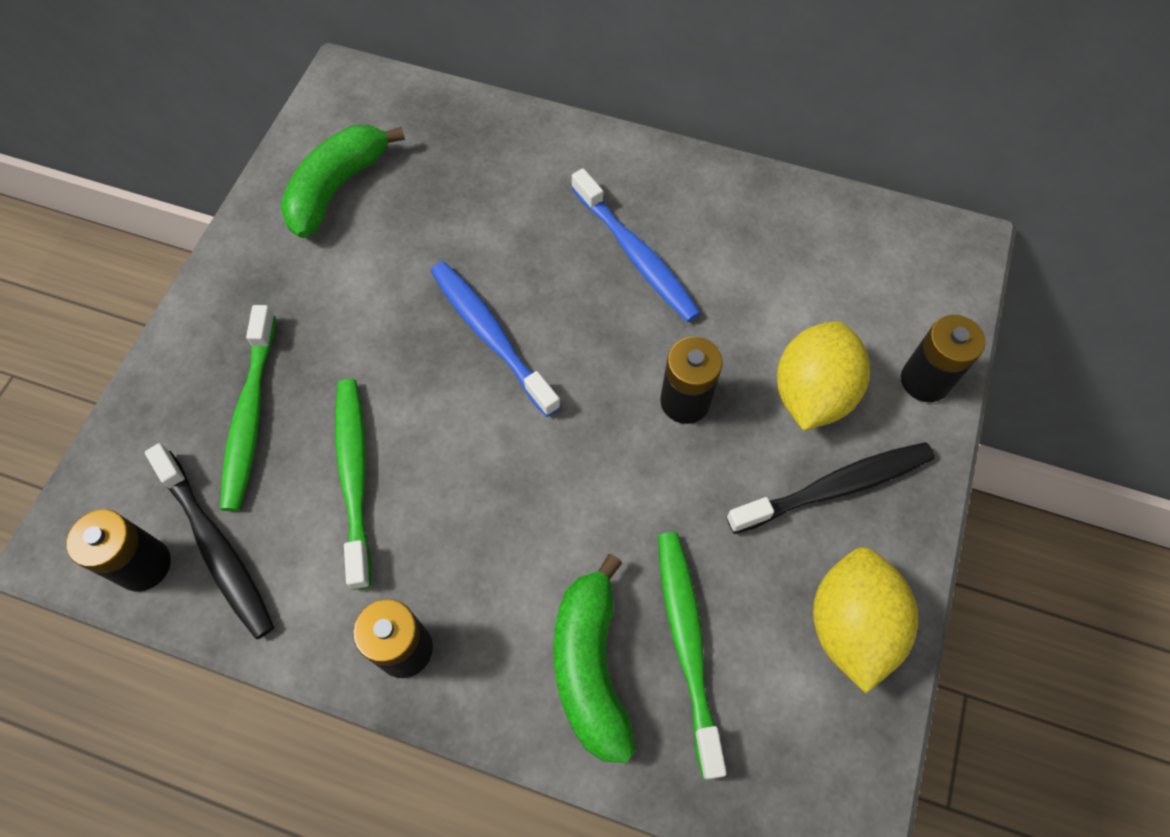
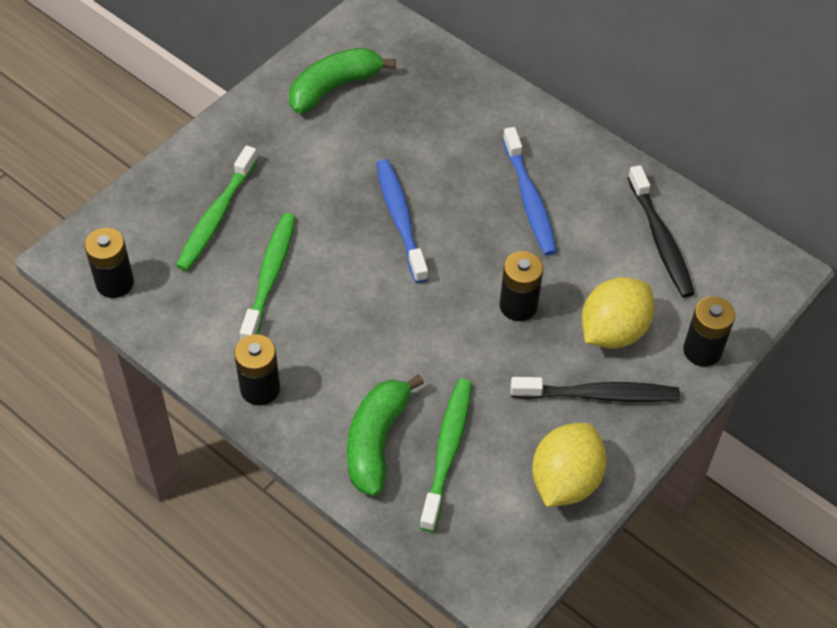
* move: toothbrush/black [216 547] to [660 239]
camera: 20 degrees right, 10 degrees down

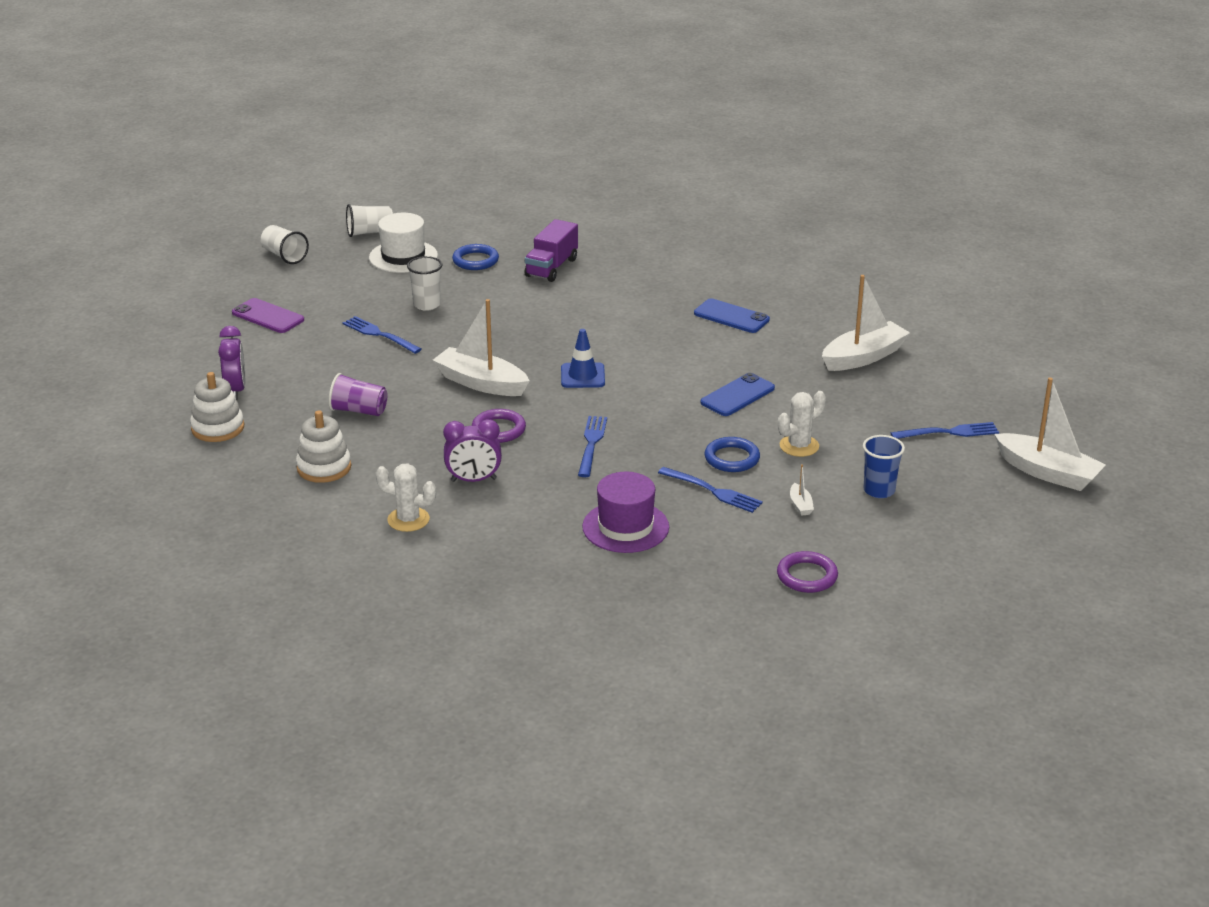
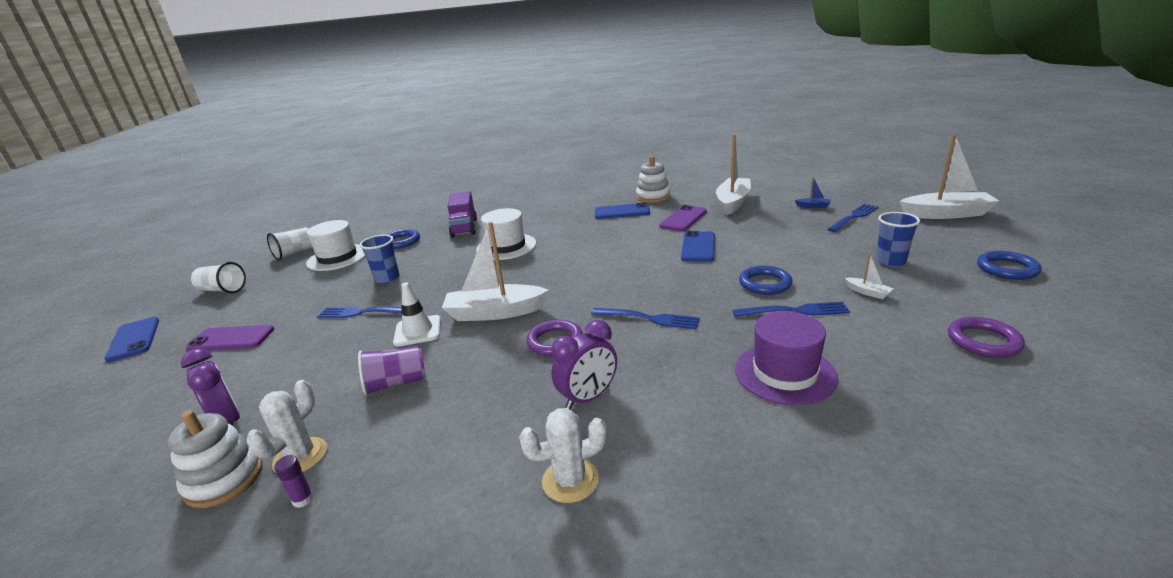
* recolor: cup/white [427 305] to cup/blue [387 278]
* delete: traffic cone/blue [582 376]
* move: cactus/white [799 446] to [300 456]
* move: stacking toy/white [324 468] to [653 197]
* rotate: fork/blue [591 444] = [648 318] 135 degrees clockwise
* insert: boat/blue [813 206]
* insert: phone/purple [683 219]
* insert: hat/white [506 247]
* insert: ring/blue [1007 269]
* insert: traffic cone/white [418 331]
* insert: phone/blue [134 339]
* insert: glue stick/purple [303 499]
camera: 30 degrees left, 5 degrees down

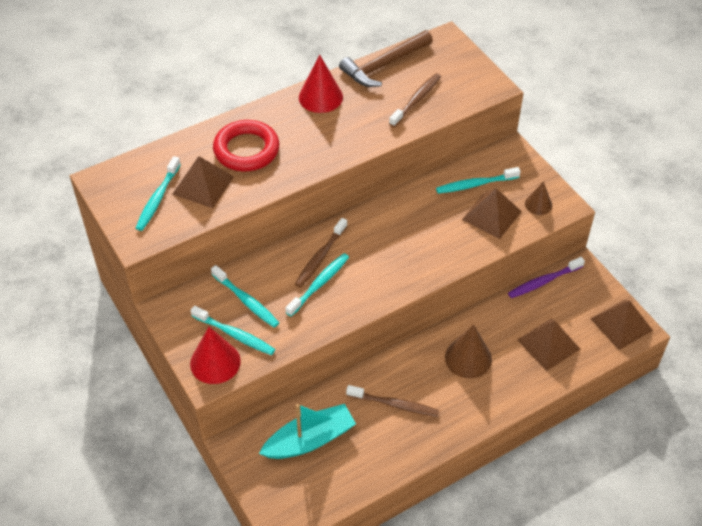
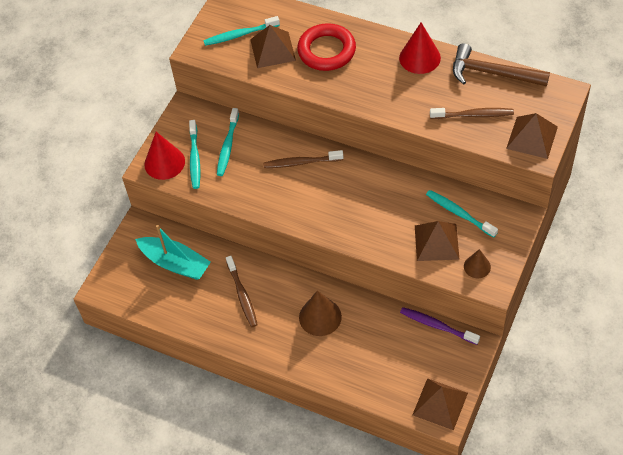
* delete: toothbrush/turquoise [319 284]
* move: pyramid/brown [548 344] to [532 137]
camera: 60 degrees right, 5 degrees up

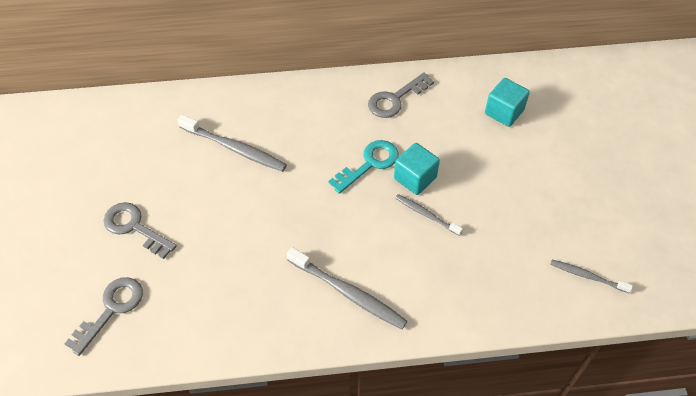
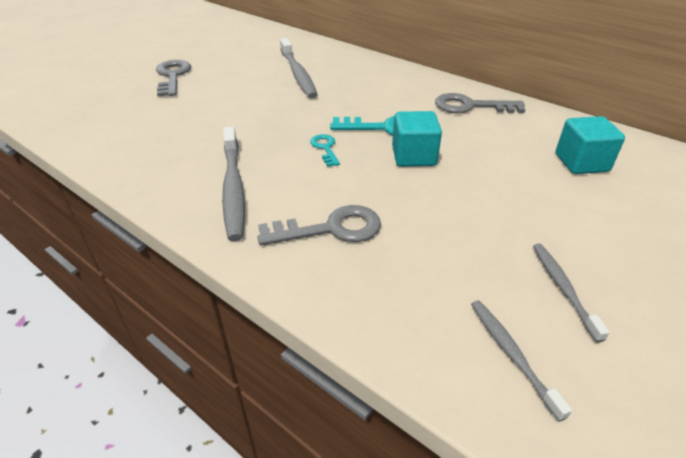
* move: toothbrush/grey [426 214] to [563 288]
* move: key/grey [111 309] to [331 229]
* insert: key/turquoise [325 148]
camera: 45 degrees right, 15 degrees down

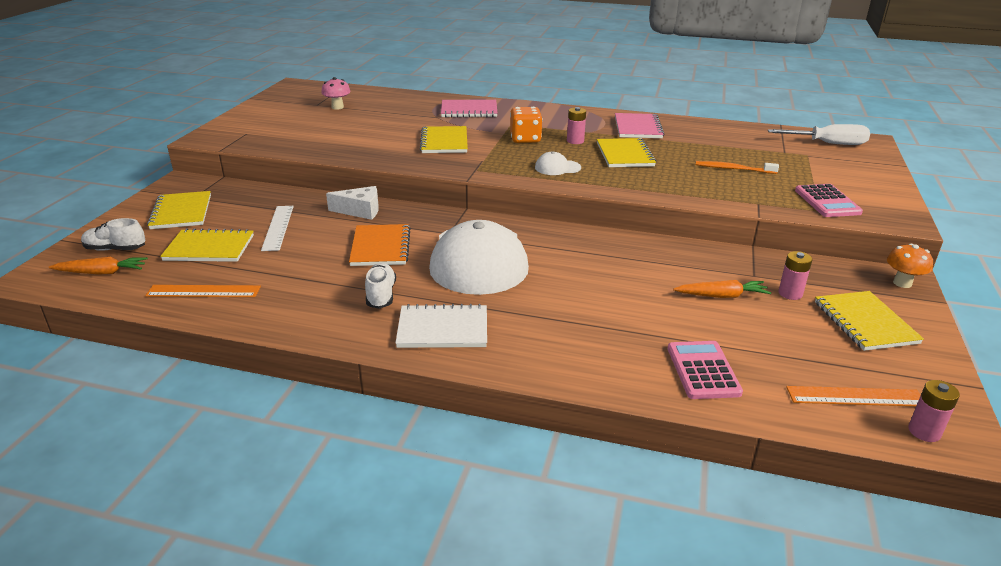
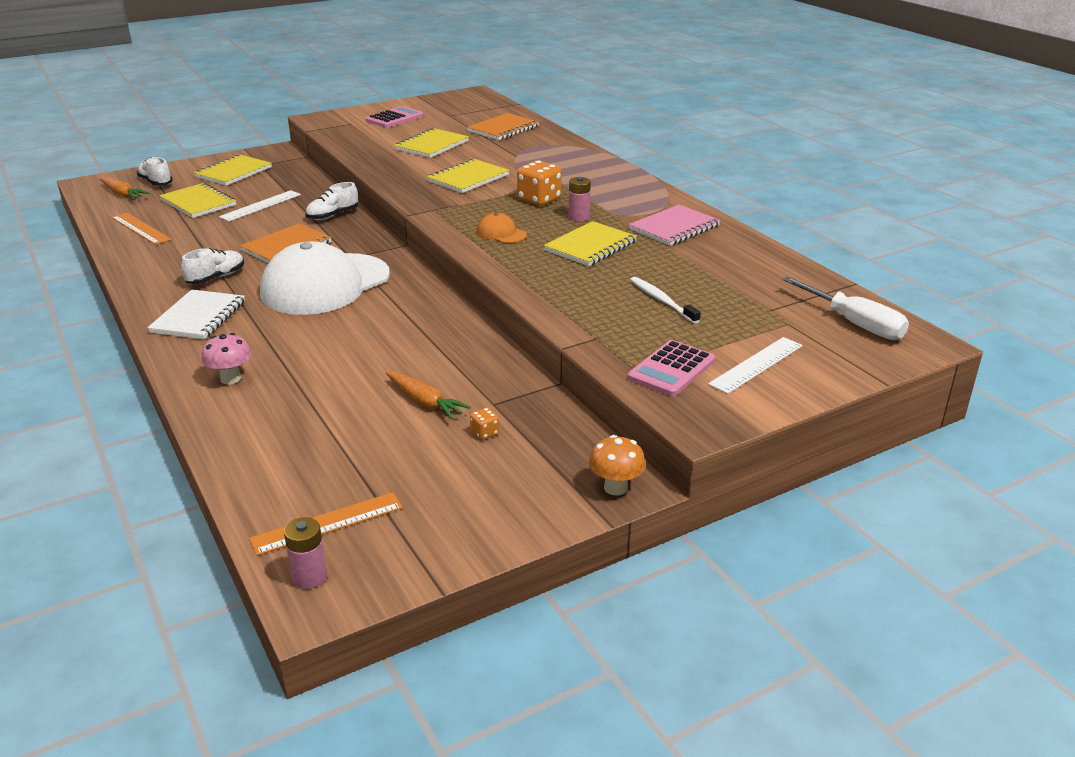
* move: mushroom/pink [337 107] to [230 379]
* delete: notebook/pink [469 110]
* recolor: cap/white [557 168] to cap/orange [501 233]
* recolor: toothbrush/orange [733 169] to toothbrush/white [662 301]
* replace: cheese/white [360 211] to shoe/white [332 215]
* replace: battery/pink [790 293] to dice/orange [484 433]
* move: notebook/yellow [865 322] to [432 145]
* rotate: notebook/white [443 329] = [198 317] 60 degrees clockwise
* move: calculator/pink [703 370] to [394 118]
* rotate: ruler/orange [855 397] = [327 523] 75 degrees counterclockwise
* insert: notebook/orange [503 129]
* insert: ruler/white [756 365]
camera: 45 degrees right, 0 degrees up

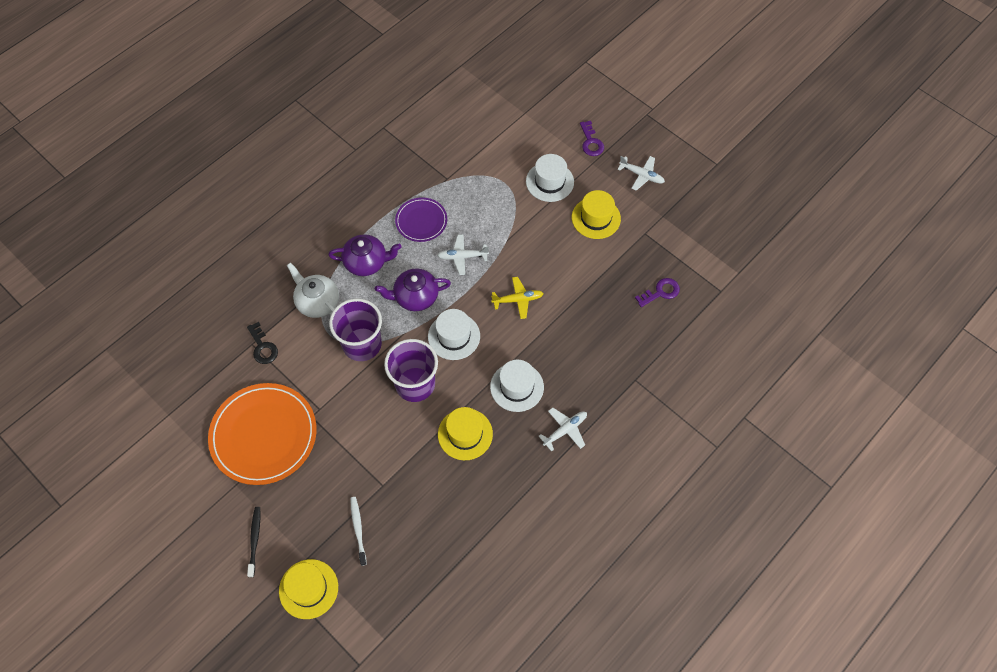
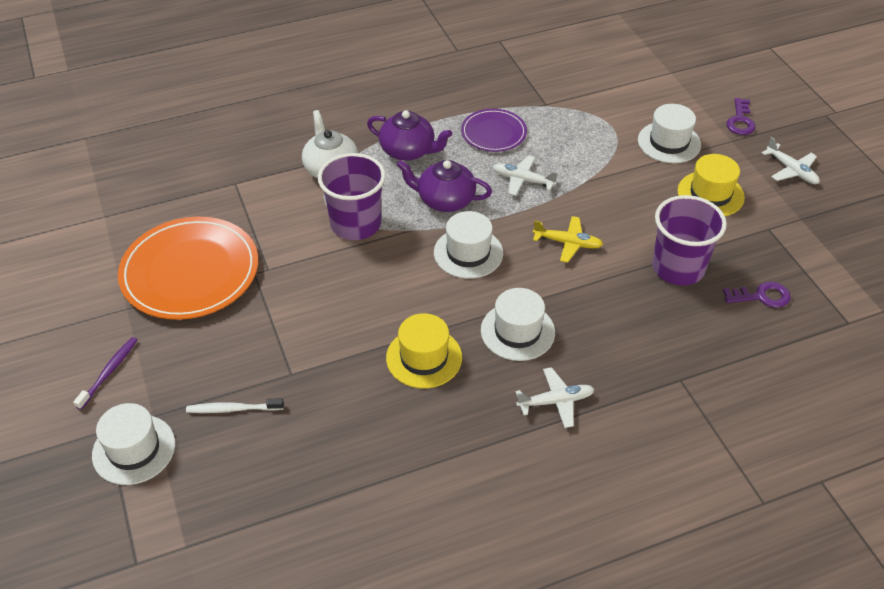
* delete: key/black [263 347]
* move: cup/purple [415 384] to [678 268]
* rotate: toothbrush/white [358 529] = [233 409] 105 degrees counterclockwise
* recolor: toothbrush/black [255 540] to toothbrush/purple [109 372]
* recolor: hat/yellow [308 589] to hat/white [134 449]
camera: 25 degrees right, 15 degrees down

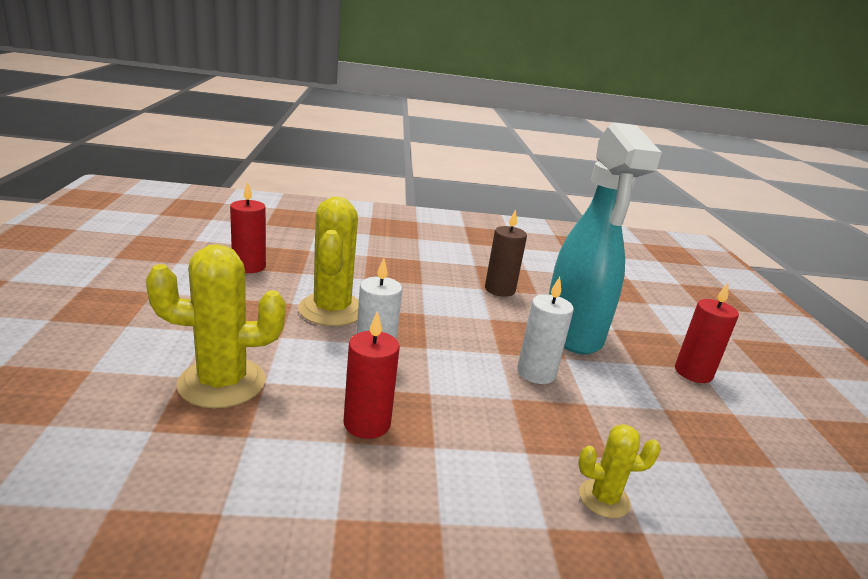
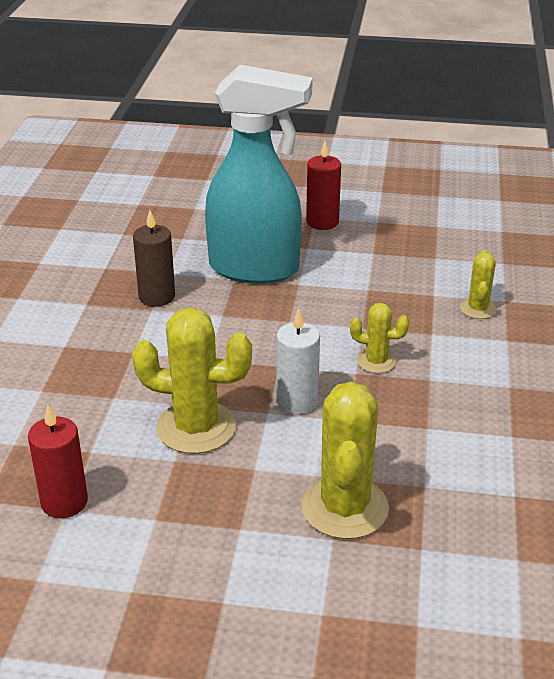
* delete: candle/white [536 373]
* delete: candle/red [367 423]
* insert: cactus/yellow [376 361]
camera: 75 degrees left, 10 degrees up

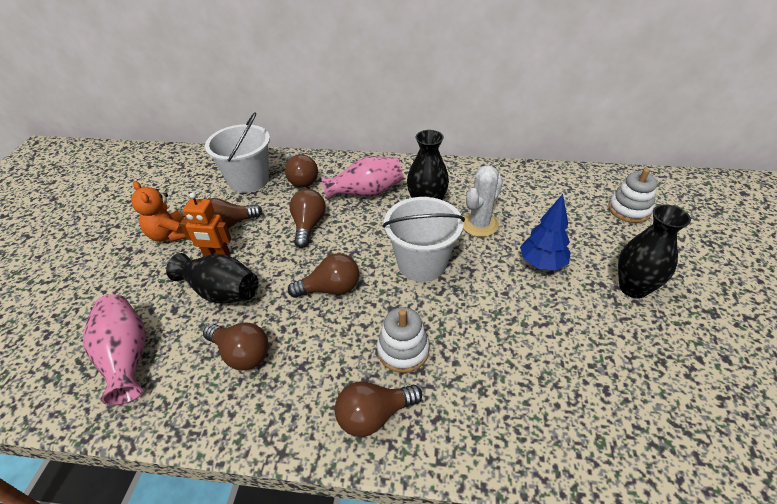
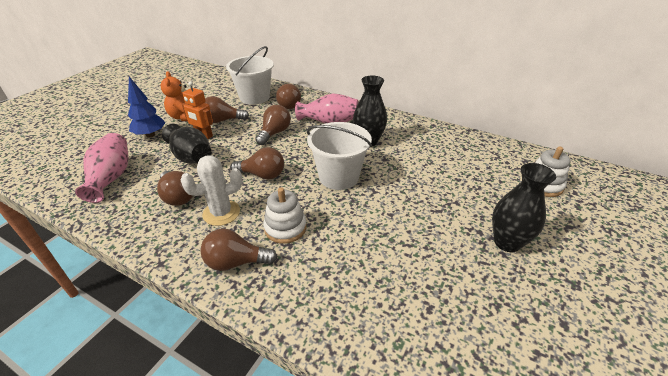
* move: cactus/white [479 224] to [221 213]
* move: tree/blue [541 263] to [150 135]
camera: 20 degrees right, 5 degrees down

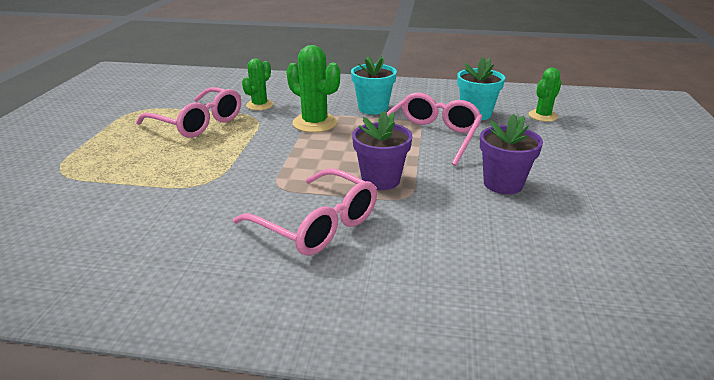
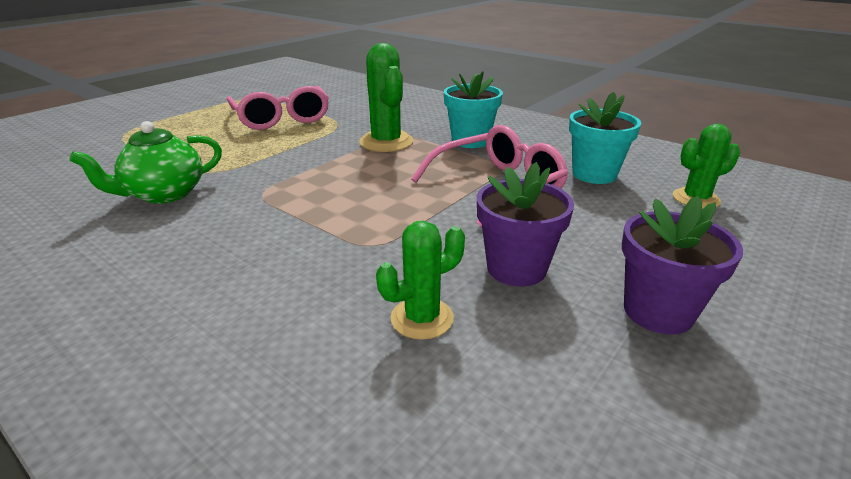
* move: cactus/green [259 105] to [422 318]
* move: flower pot/purple [380 180] to [658 311]
* delete: glasses/pink [317 224]
* insert: teapot/green [164 194]
camera: 30 degrees right, 0 degrees up

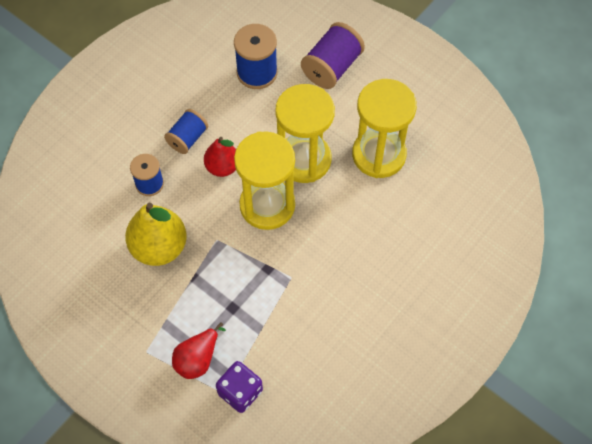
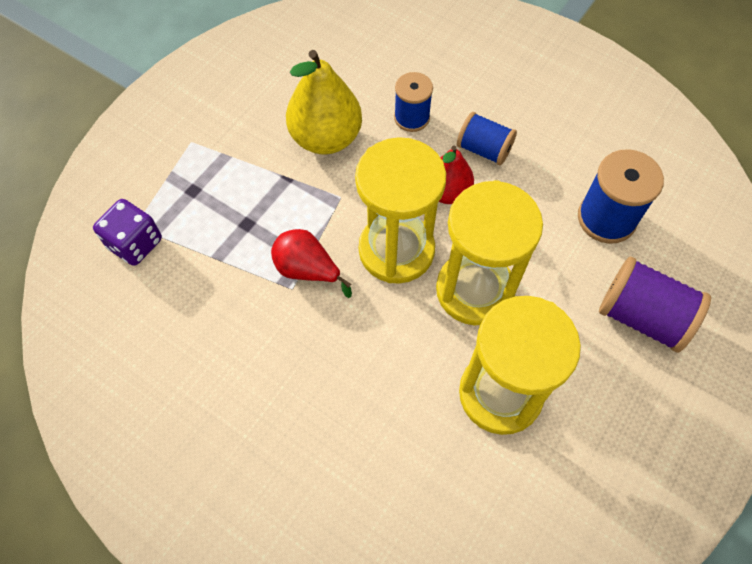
* move: pear/red [197 359] to [307 270]
camera: 85 degrees right, 0 degrees up

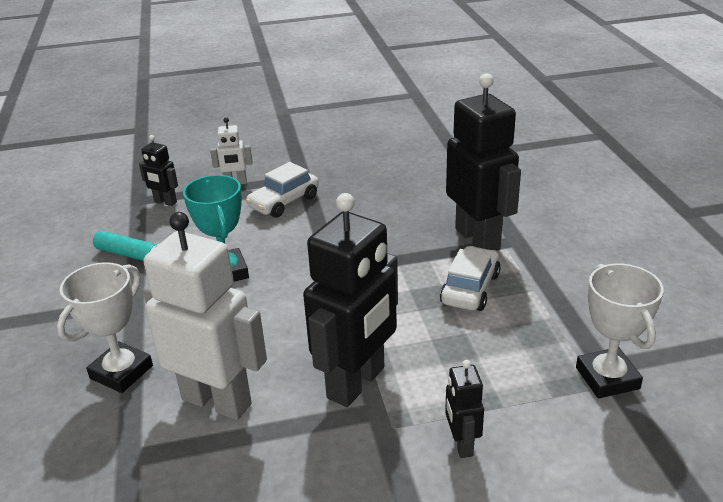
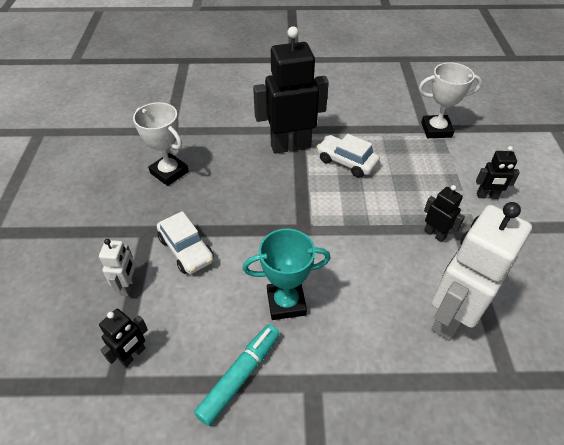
* resize: robot/black [357 383] = [435 234] x0.47
* move: trophy/white [121 372] to [169 172]
camera: 80 degrees left, 15 degrees up

